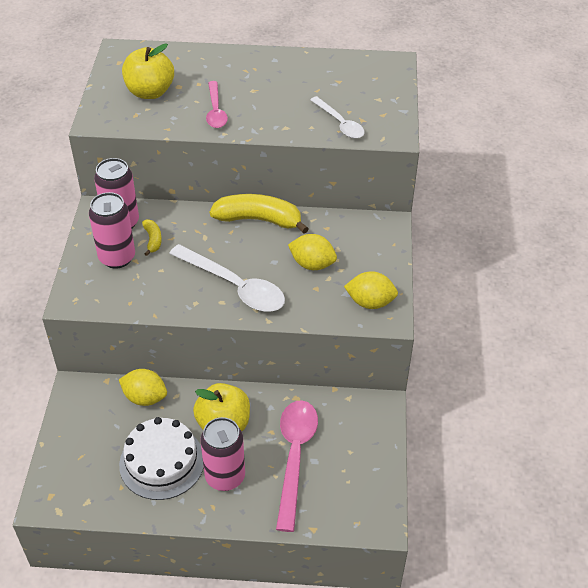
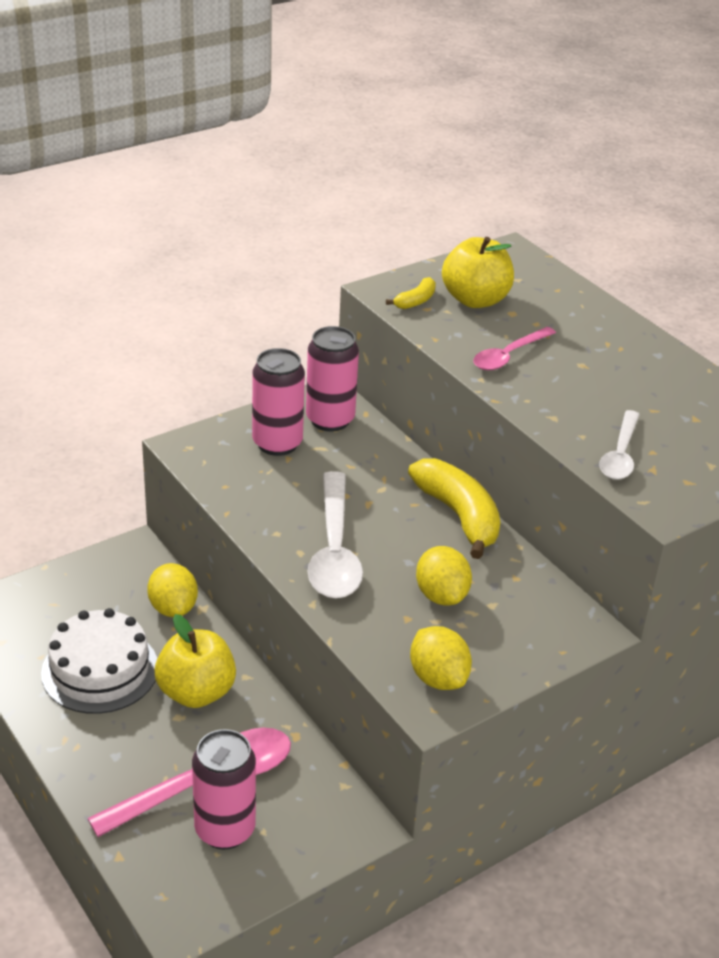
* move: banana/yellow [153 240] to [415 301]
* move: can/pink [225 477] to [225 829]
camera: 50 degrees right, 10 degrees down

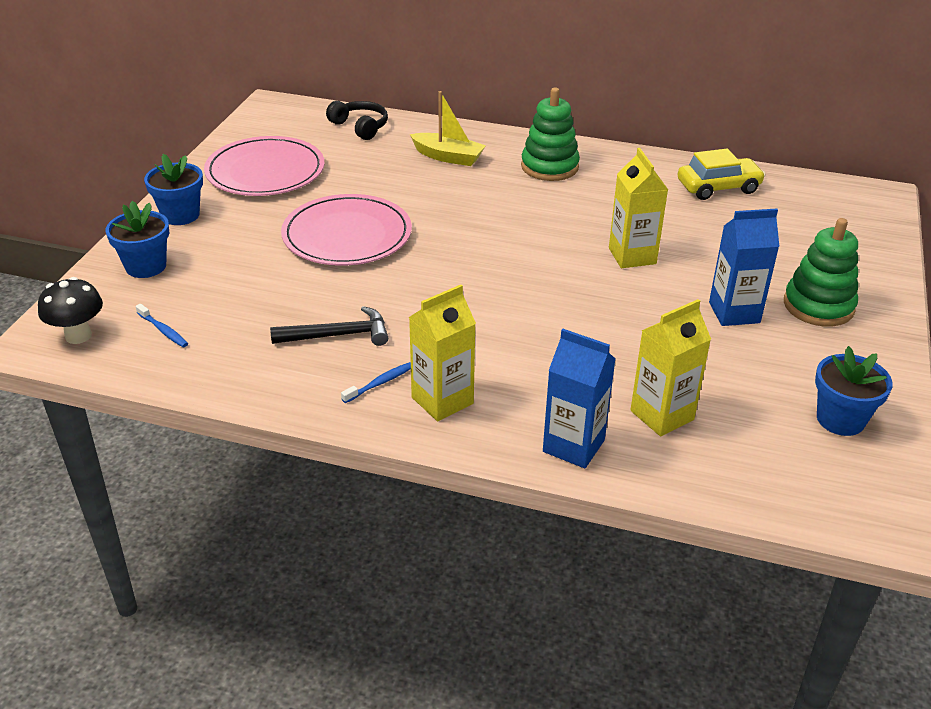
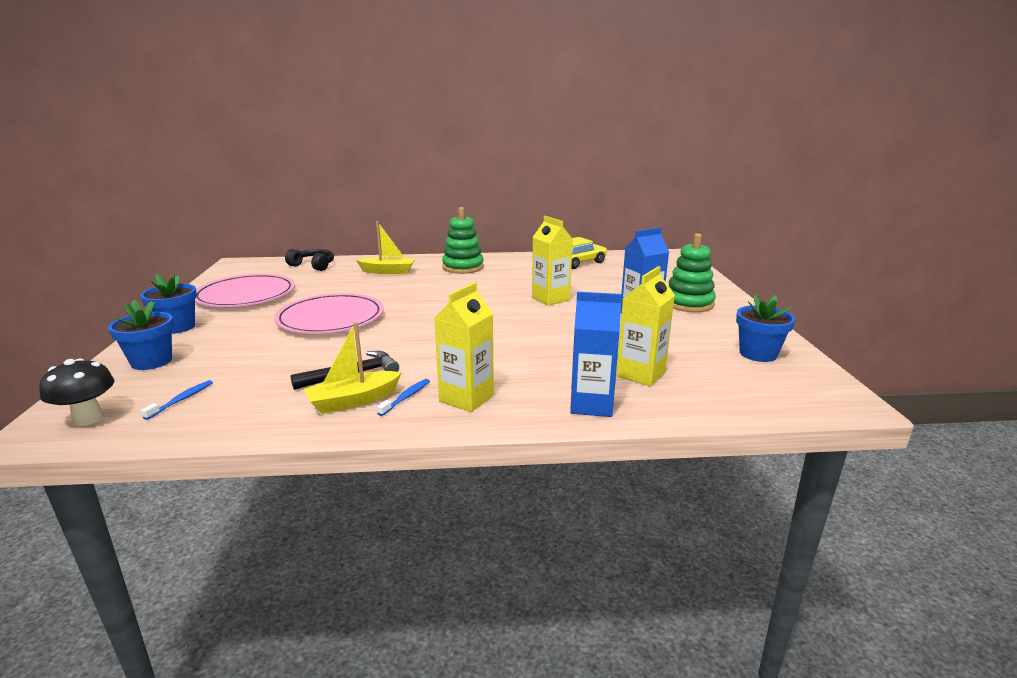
* rotate: toothbrush/blue [163 330] = [182 400] 90 degrees counterclockwise
* insert: boat/yellow [353 401]
camera: 20 degrees left, 15 degrees down

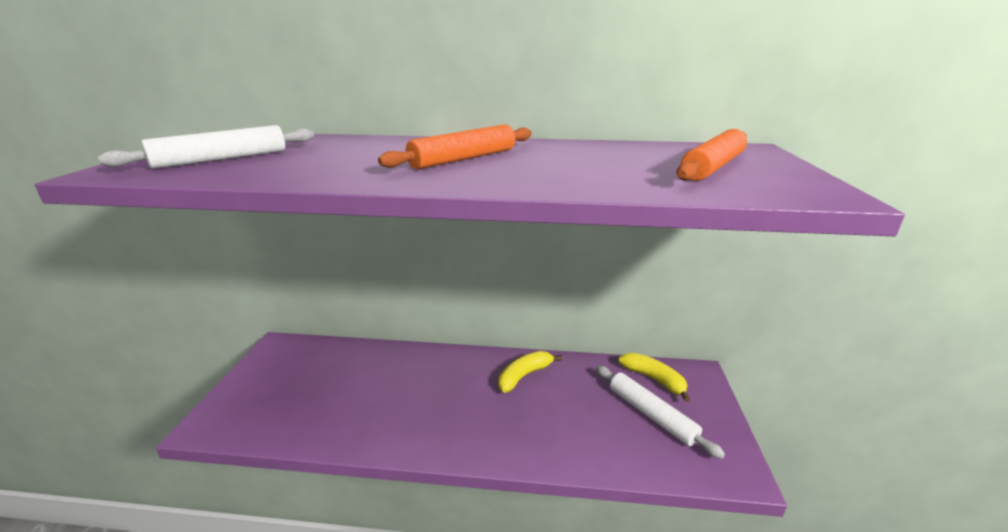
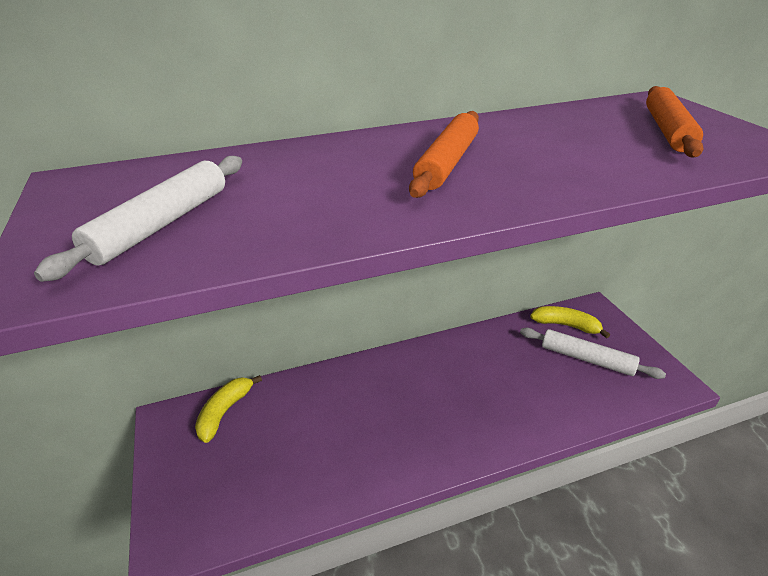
* move: banana/yellow [524 376] to [225 412]
camera: 25 degrees left, 10 degrees up

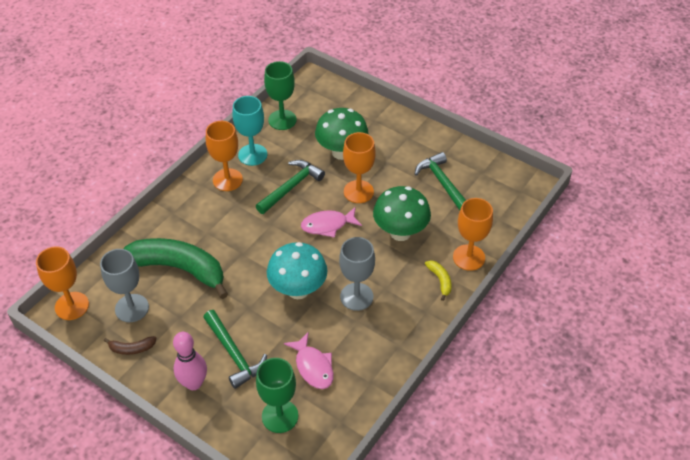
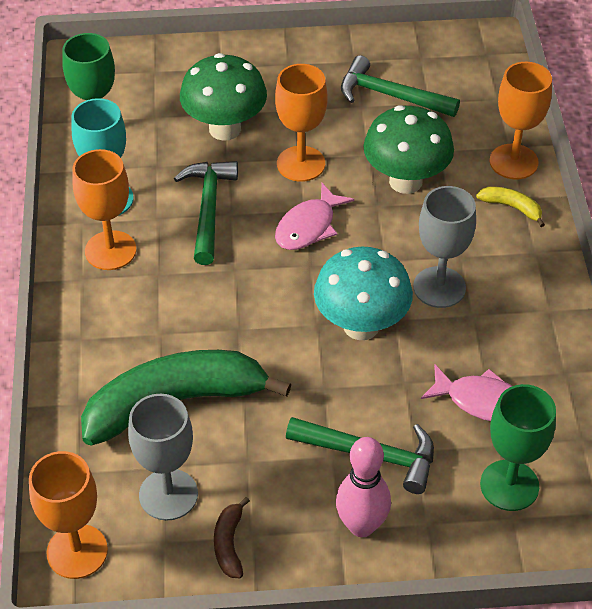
* rotate: banana/brown [132 348] = [229 544] 135 degrees clockwise
camera: 40 degrees left, 0 degrees up

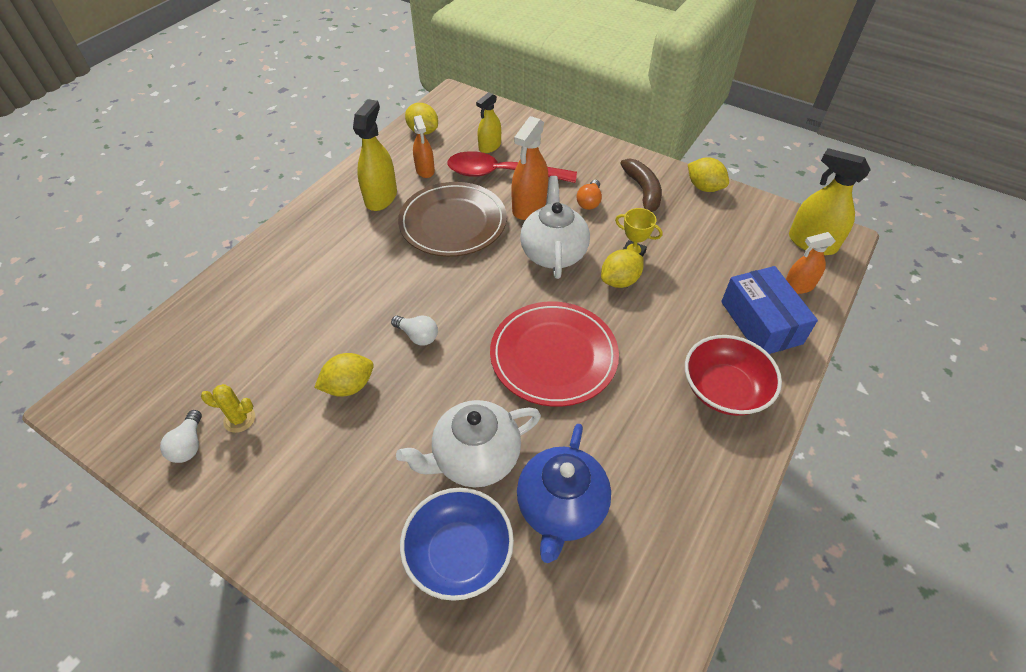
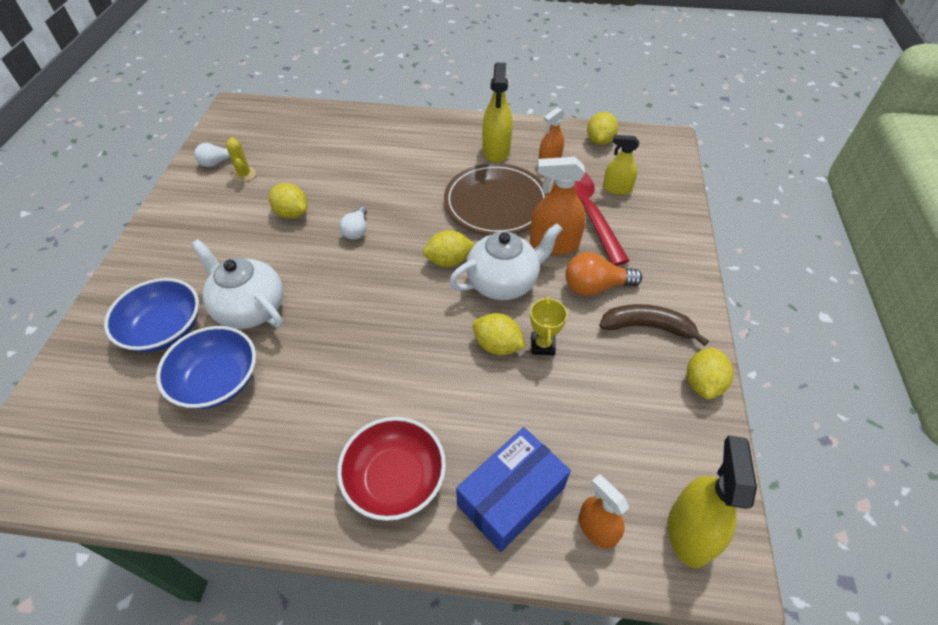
* rotate: spray bottle/yellow [381 197] = [496 150] 105 degrees clockwise
* rotate: banana/brown [643 192] = [647 327] 135 degrees counterclockwise
* resize: light bulb/orange [589 202] = [595 286] x1.53
* delete: plate/red [553 356]
* replace: teapot/blue [561 508] to bowl/blue [217 381]
* insert: lemon/yellow [448 261]
camera: 65 degrees right, 0 degrees up

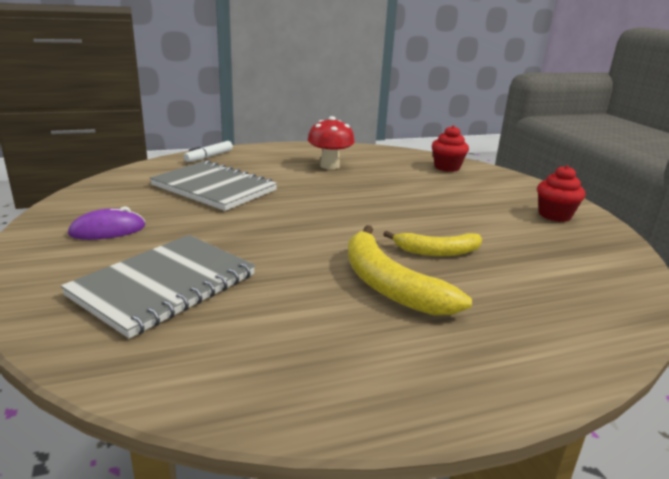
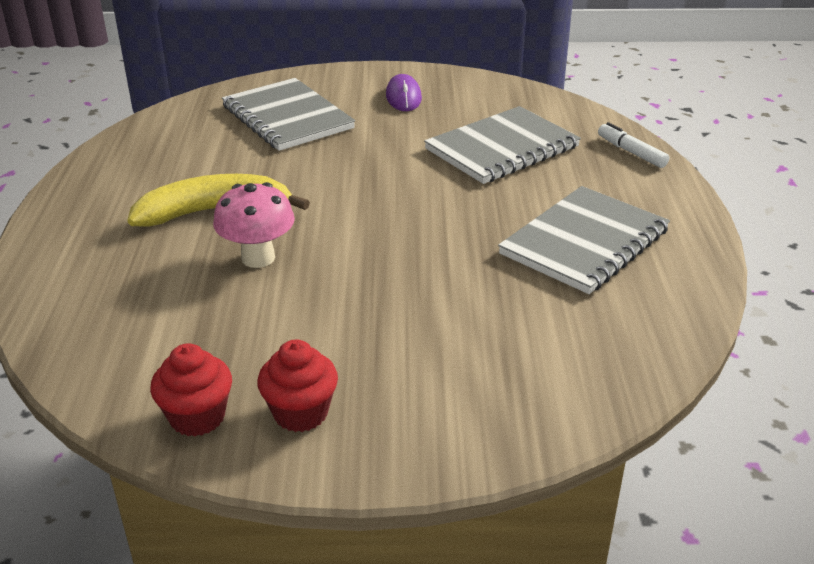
* replace: mushroom/red [329 166] to notebook/grey [584 242]
* move: cupcake/red [447 167] to [197 417]
* replace: banana/yellow [437 252] to mushroom/pink [258 258]
camera: 110 degrees right, 10 degrees up

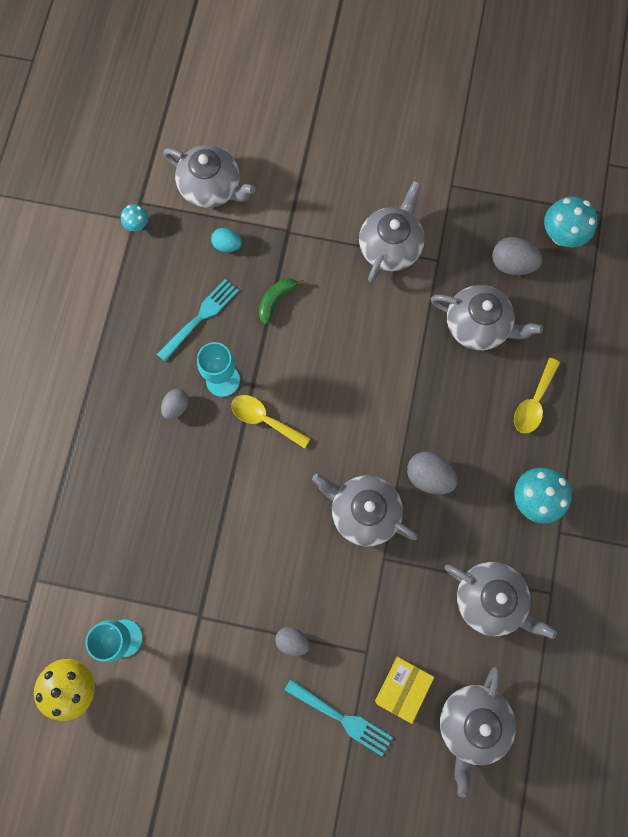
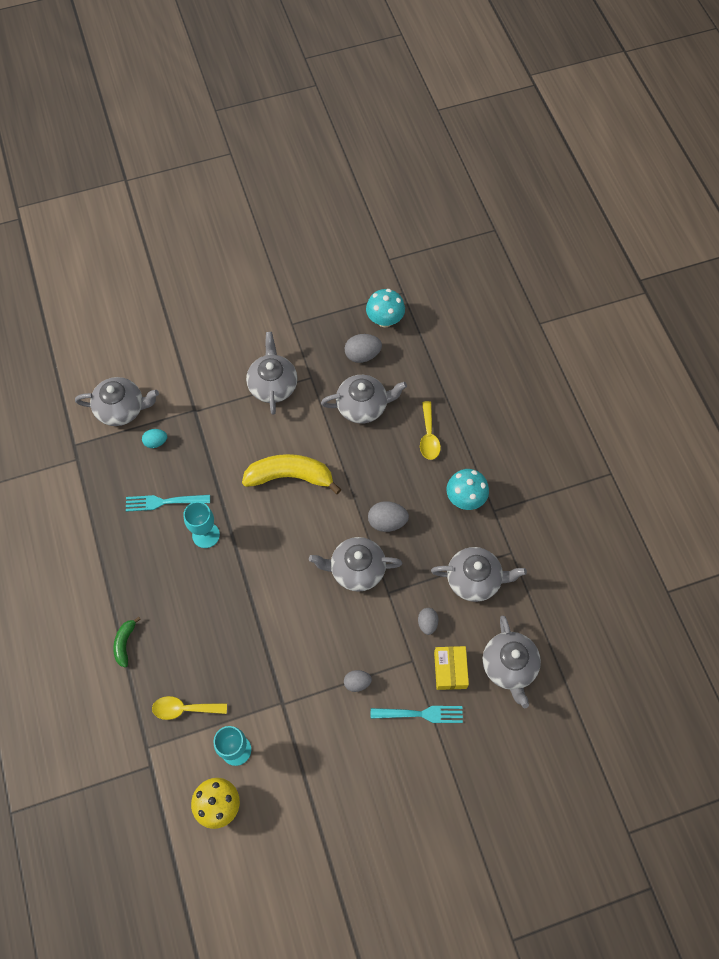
* delete: mushroom/turquoise [137 225]
* move: banana/green [276 300] to [125 643]
* rotate: fork/turquoise [200 318] = [164 502] 105 degrees counterclockwise
* move: egg/grey [176 407] to [427 623]
* move: spoon/yellow [264 419] to [184 709]
* insert: banana/yellow [290 476]
camera: 30 degrees left, 10 degrees down

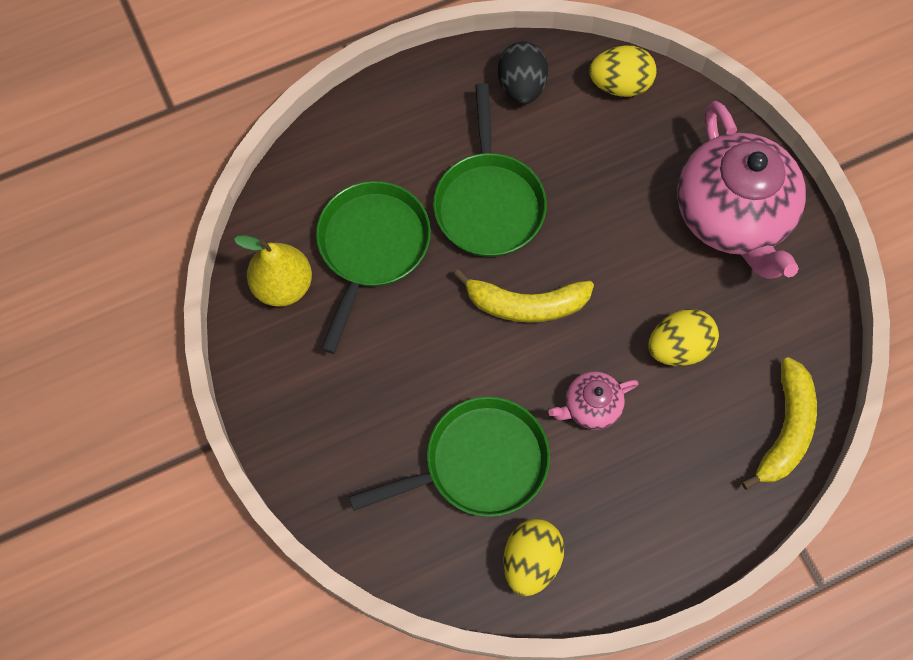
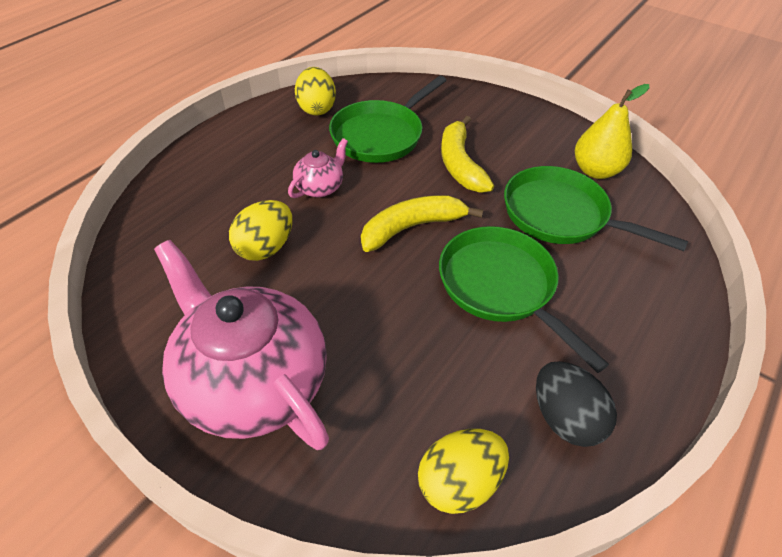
* rotate: pan/green [371 248] = [561 215] 135 degrees clockwise
* move: banana/yellow [785 429] to [460 164]
camera: 150 degrees right, 20 degrees down

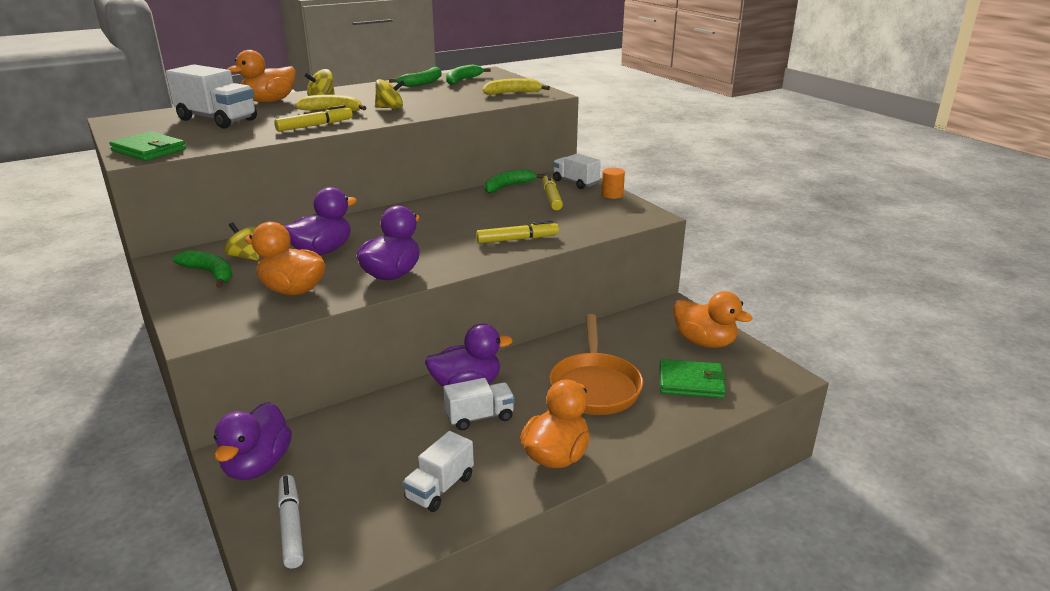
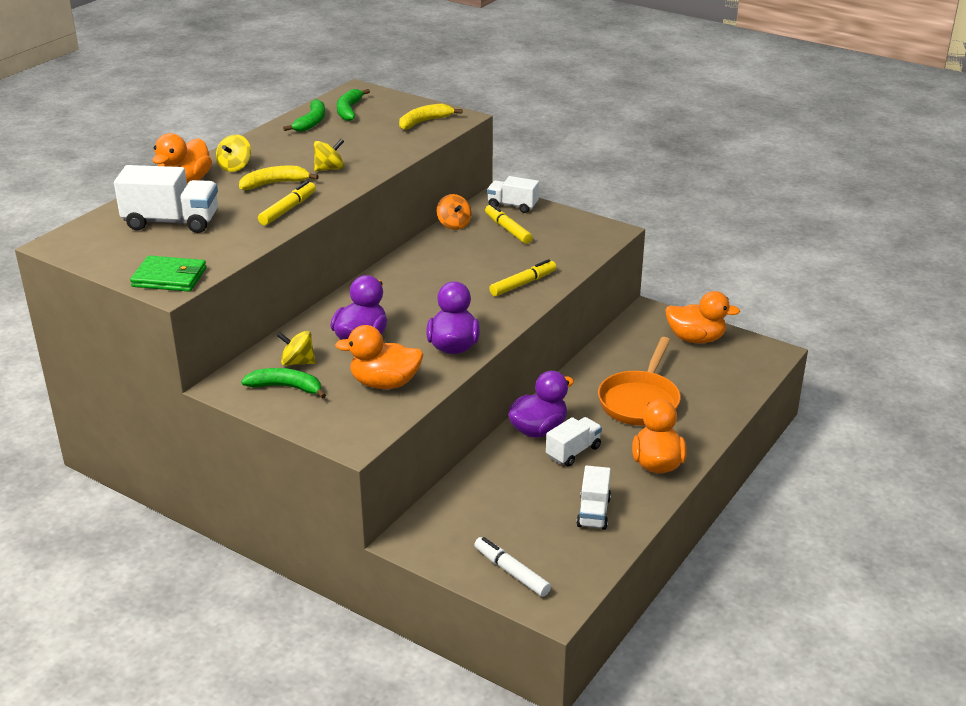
* delete: cylinder/orange [612 195]
* replace: banana/green [508 186] to spinning top/orange [454 224]
* rotate: pan/orange [594 386] = [640 401] 45 degrees clockwise
* delete: wallet/green [691 382]
* delete: duck/purple [257 465]
camera: 25 degrees left, 5 degrees up

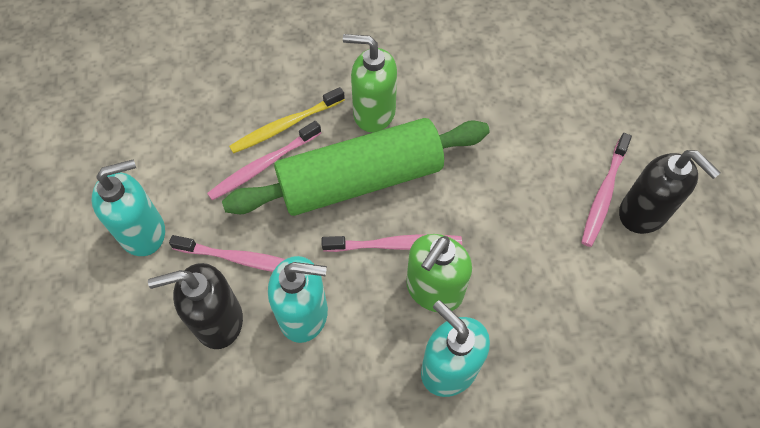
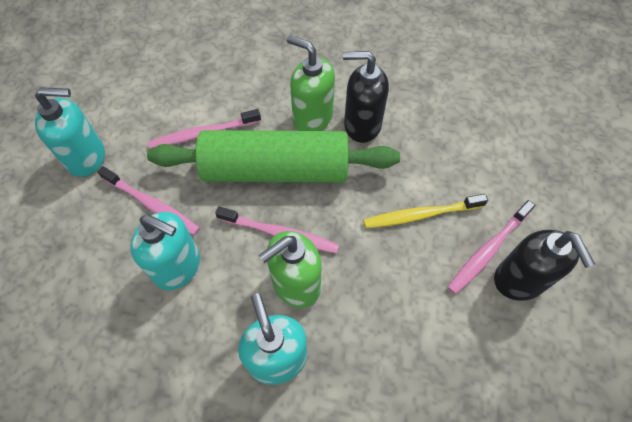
* move: toothbrush/yellow [285 126] to [420 215]
* move: soap dispenser/black [218 321] to [362 125]
camera: 20 degrees right, 0 degrees up

